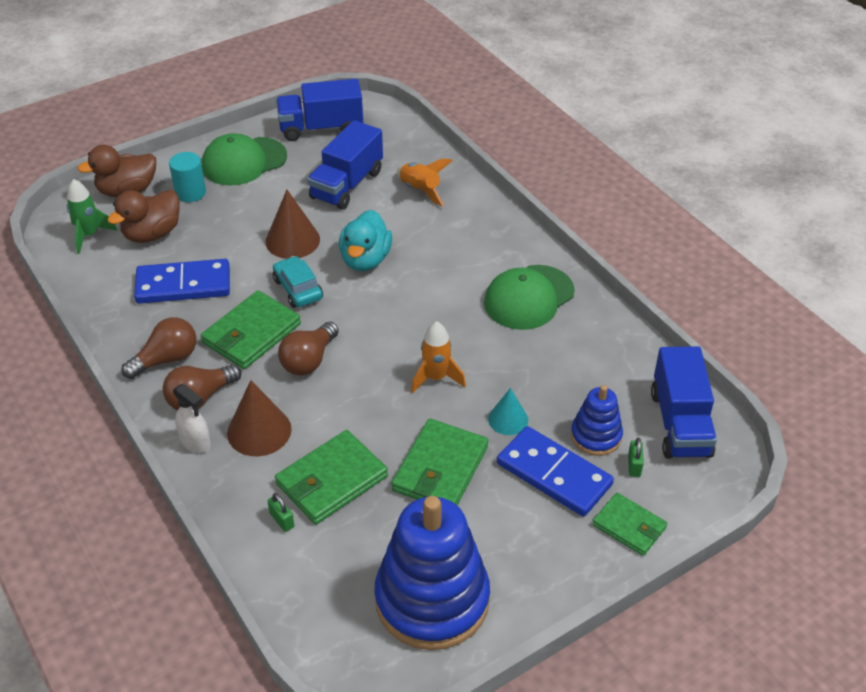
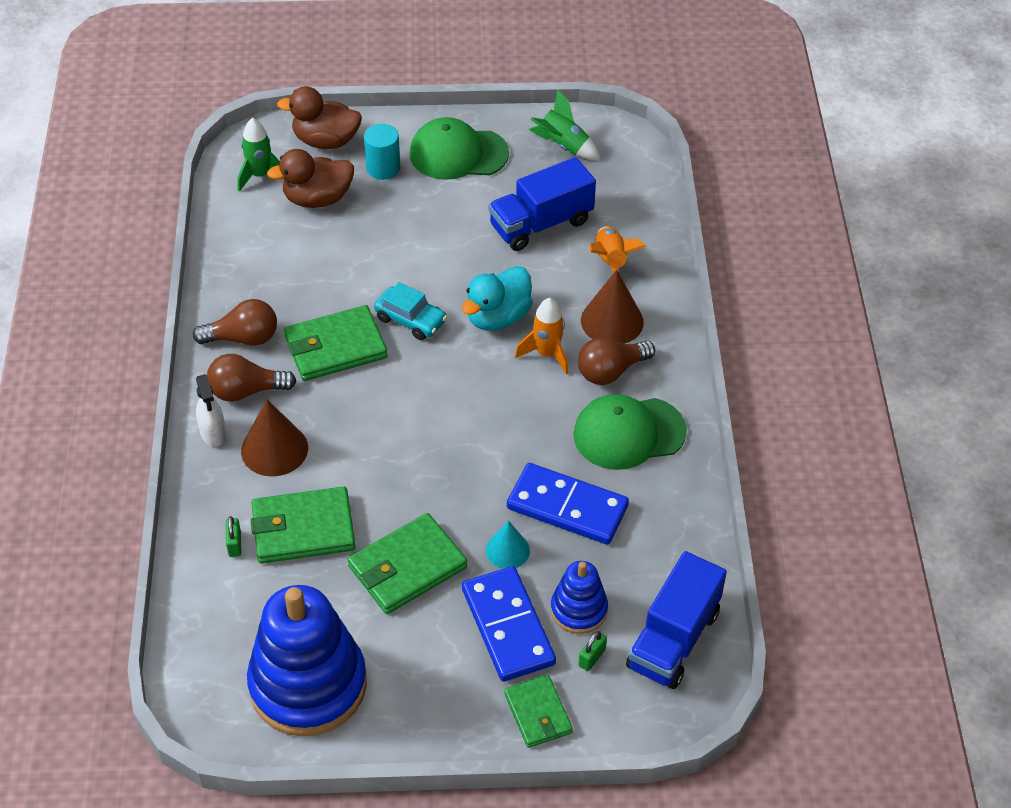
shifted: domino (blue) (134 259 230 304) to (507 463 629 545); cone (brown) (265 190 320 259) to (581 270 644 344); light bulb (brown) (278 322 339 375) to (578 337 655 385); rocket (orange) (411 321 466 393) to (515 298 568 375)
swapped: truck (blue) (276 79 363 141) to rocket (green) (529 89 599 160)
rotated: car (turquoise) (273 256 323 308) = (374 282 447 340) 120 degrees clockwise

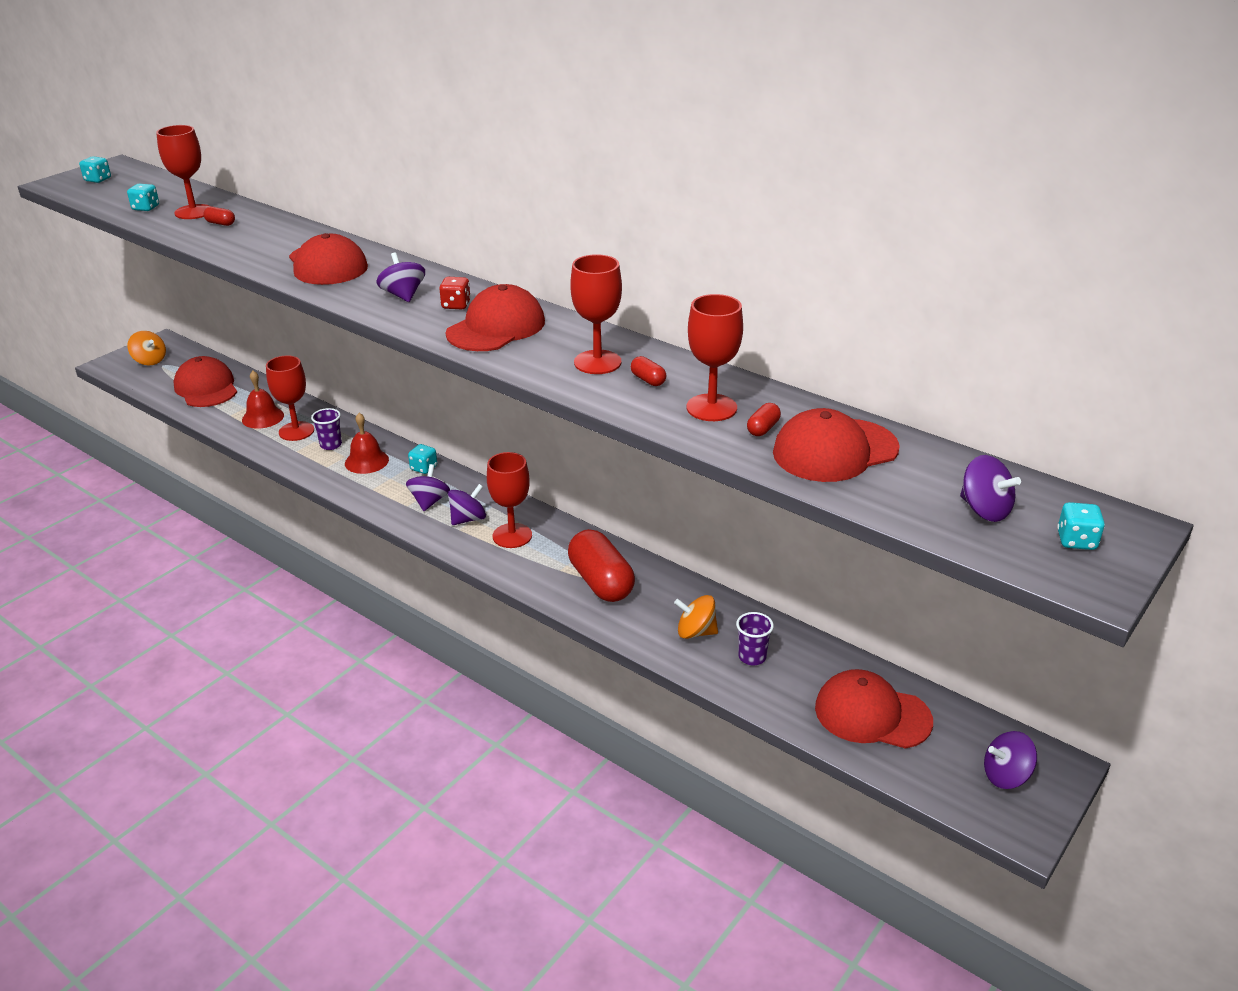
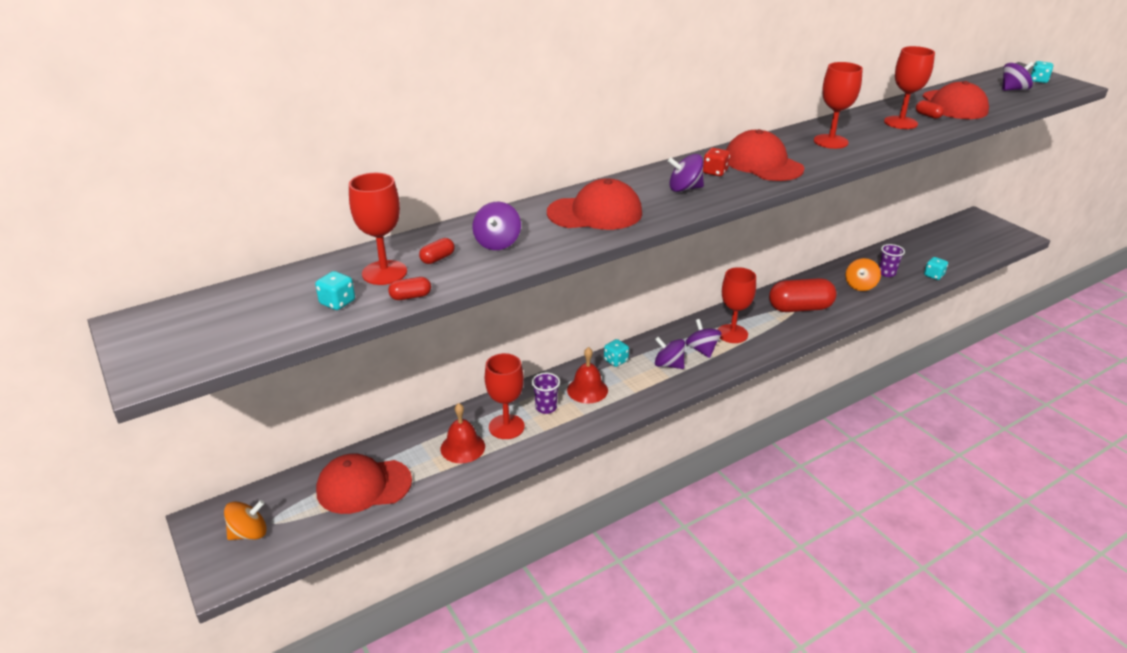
gone: cap (red) (815 669 933 749)
shifted: dice (turquoise) (79 156 111 183) to (924 257 948 280); capsule (red) (631 356 666 386) to (388 277 431 300); spinning top (purple) (984 731 1037 789) to (473 202 521 250)

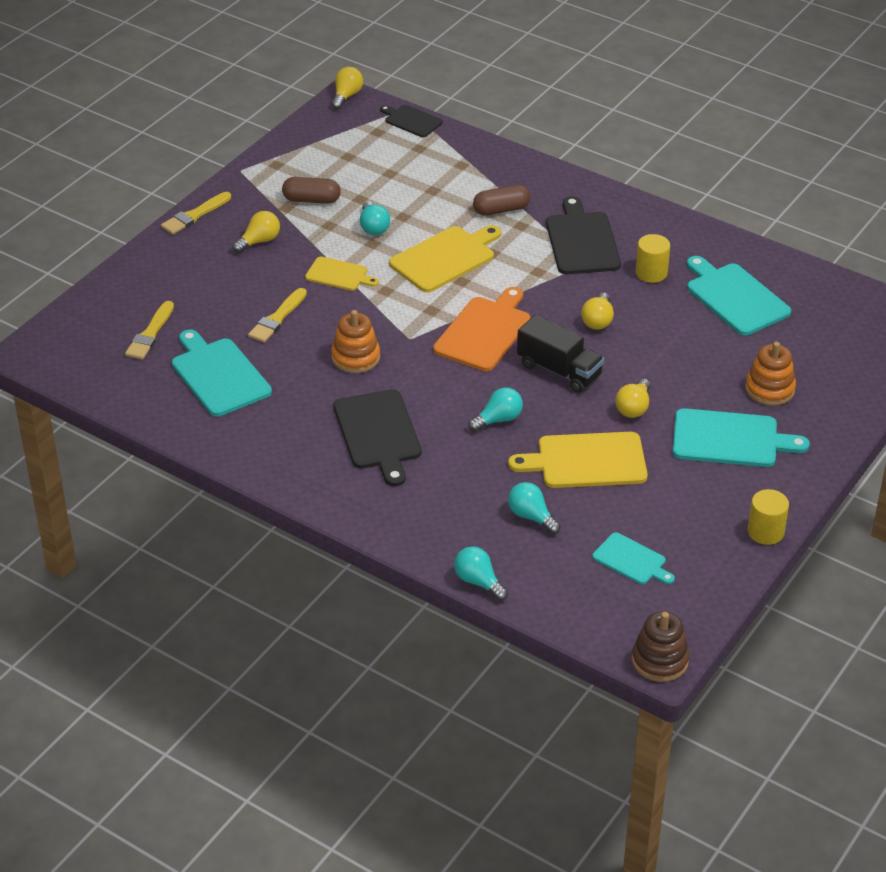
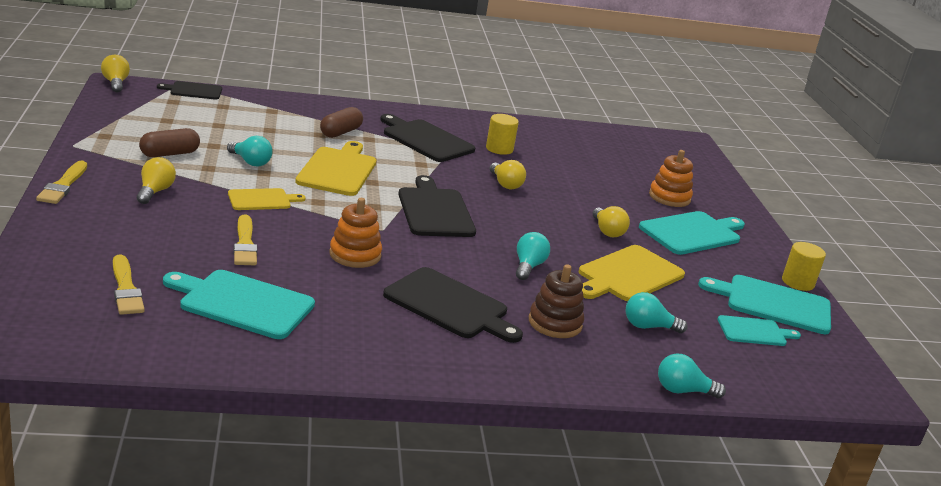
gone: truck (black) (517 315 604 393)
shifted: stacking toy (brown) (632 611 689 682) to (529 264 584 338); cutting board (turquoise) (687 256 791 335) to (698 275 831 334)
repainted: cutting board (orange) (433 287 530 371) to cutting board (black) (398 175 476 237)

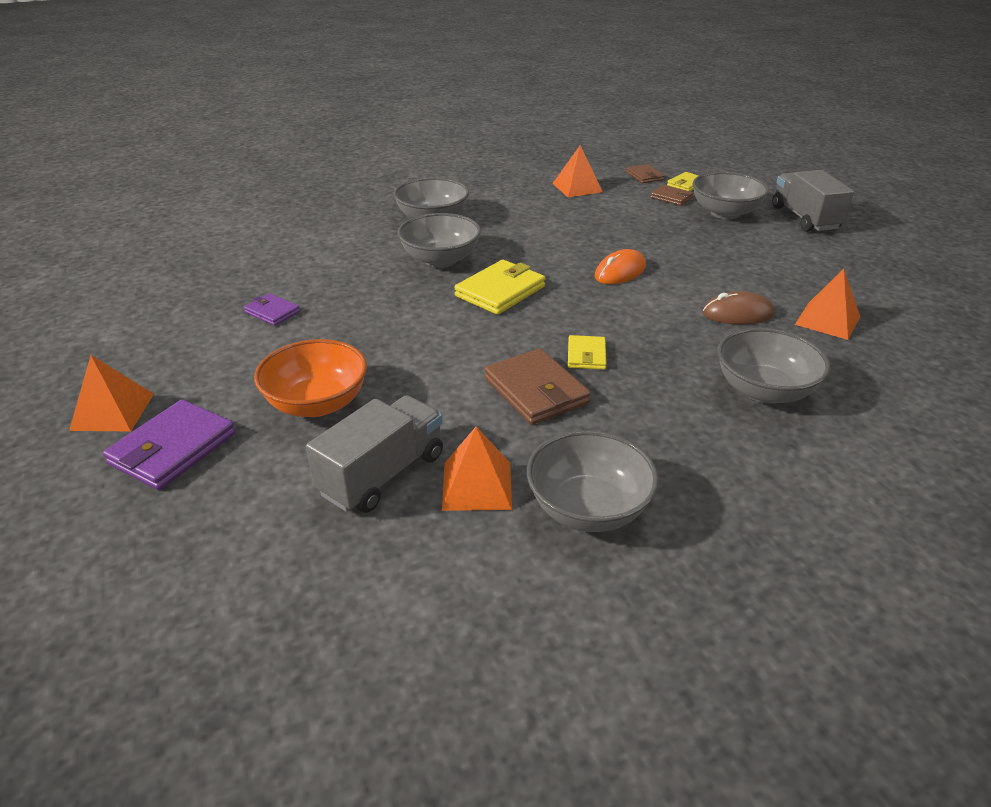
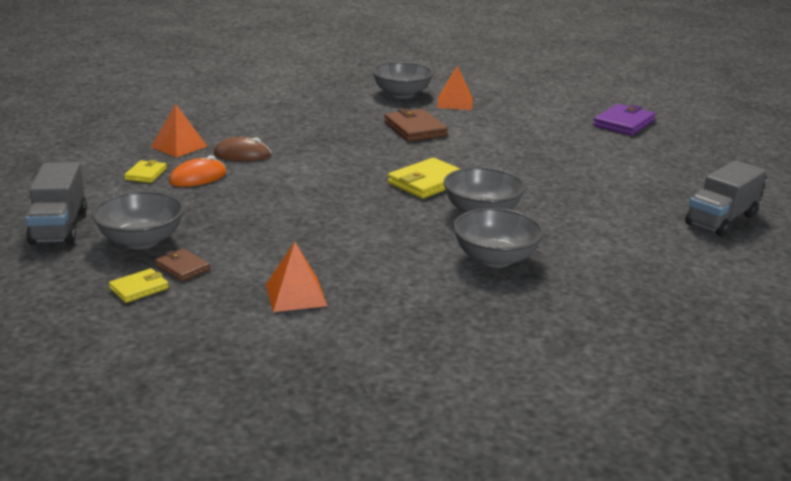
gone: pyramid (orange) (69 355 154 432); wallet (purple) (244 293 300 326); bowl (orange) (254 339 367 417); wallet (brown) (626 164 664 183); bowl (grey) (717 328 830 404)
shifted: truck (grey) (306 395 443 513) to (685 161 766 237); wallet (yellow) (568 335 607 370) to (124 160 167 183); mouse (orange) (594 249 646 284) to (169 155 226 187)

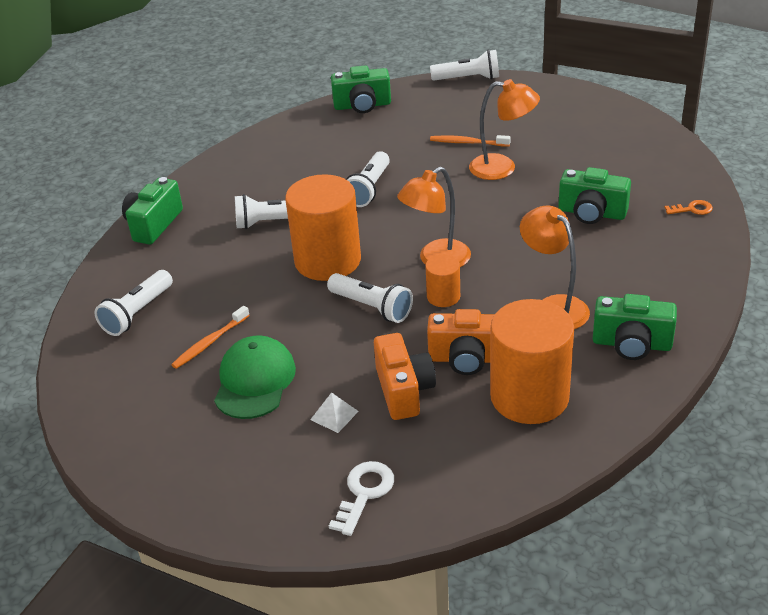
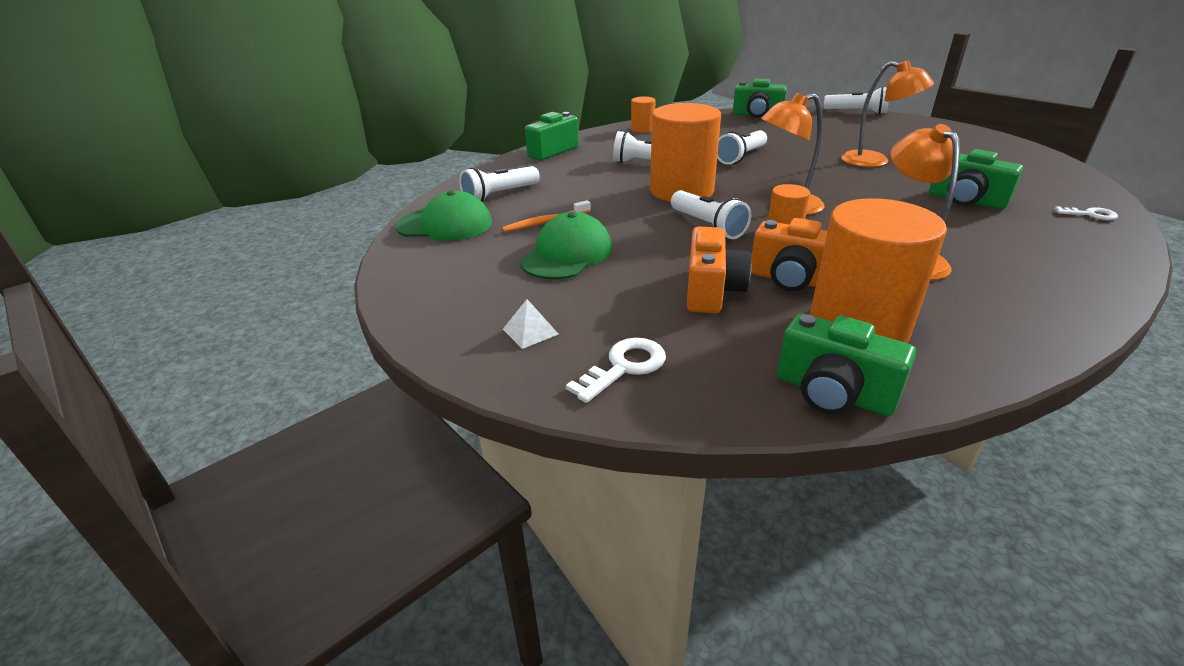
gone: toothbrush (orange) (430 135 511 146)
new: cap (green) (396 190 492 241); cylinder (orange) (631 97 656 133)
shifted: pyramid (white) (310 392 359 433) to (503 299 559 349); camera (green) (592 294 677 360) to (777 313 916 416)
repainted: key (orange) (665 200 713 215) to key (white) (1055 206 1118 220)

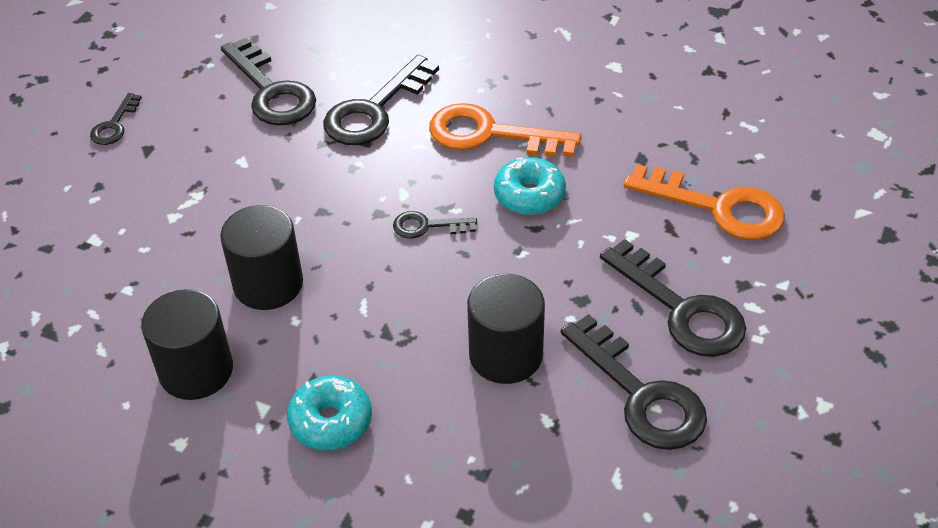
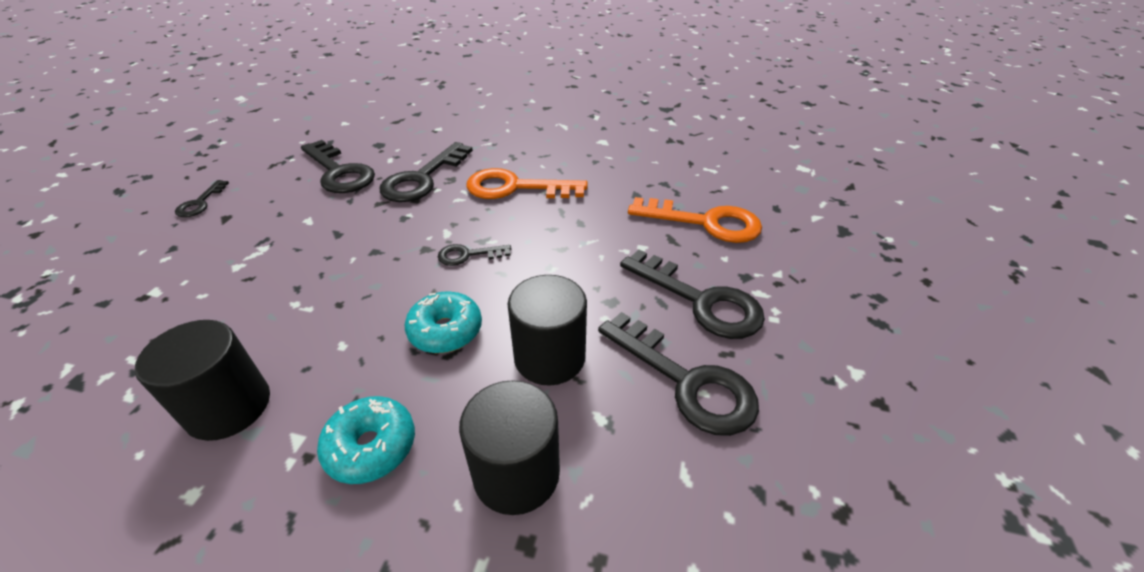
shifted: cylinder (black) (220 205 303 310) to (459 380 560 515); donut (turquoise) (494 157 566 215) to (405 291 482 353)

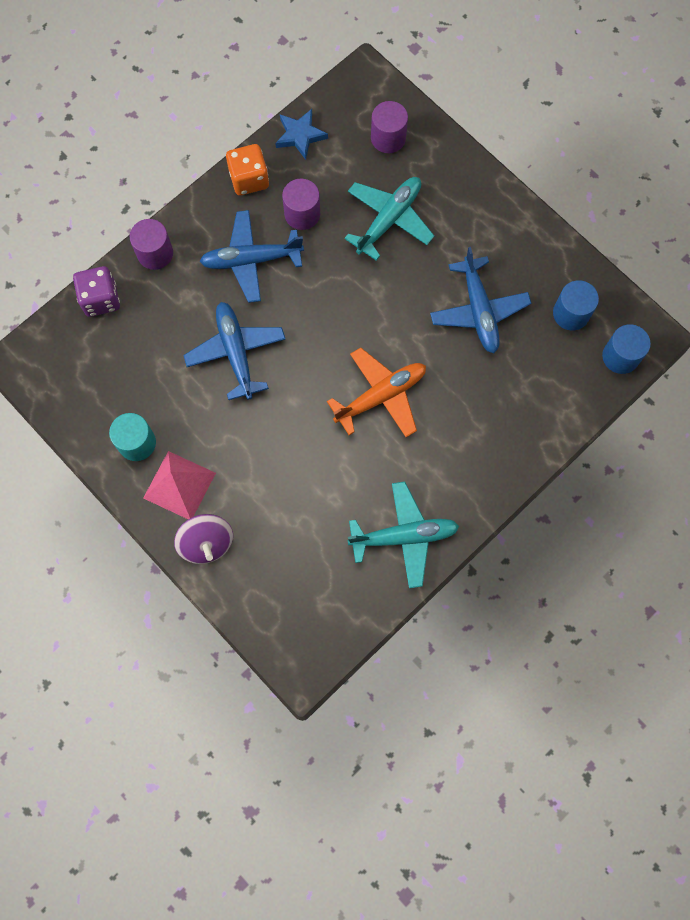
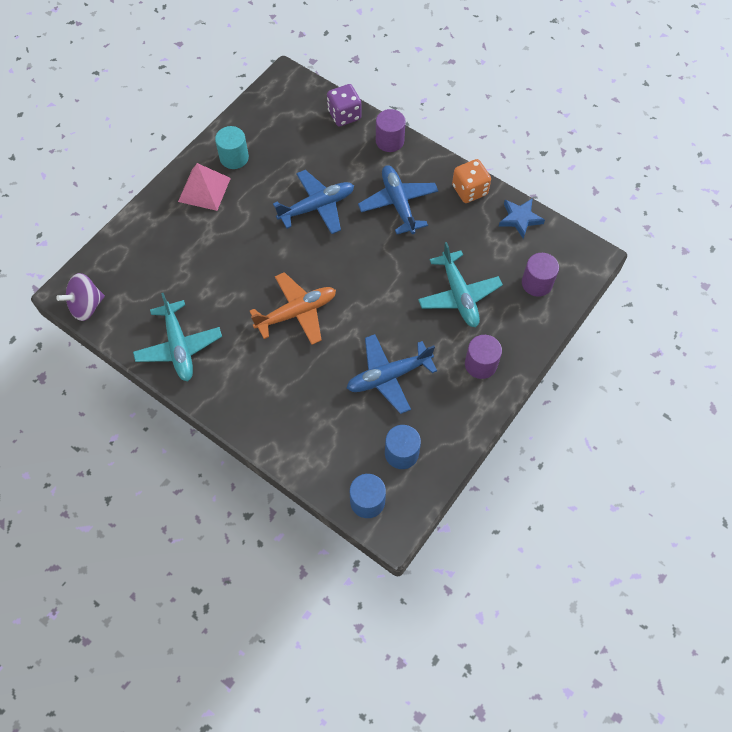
shifted: spinning top (purple) (174 514 233 564) to (56 273 105 321); cylinder (purple) (282 179 320 230) to (465 335 502 379)
rotated: plane (orange) (327 348 426 437) = (250 272 336 345) 75 degrees counterclockwise; plane (turquoise) (344 177 434 261) = (418 242 503 327) 45 degrees clockwise

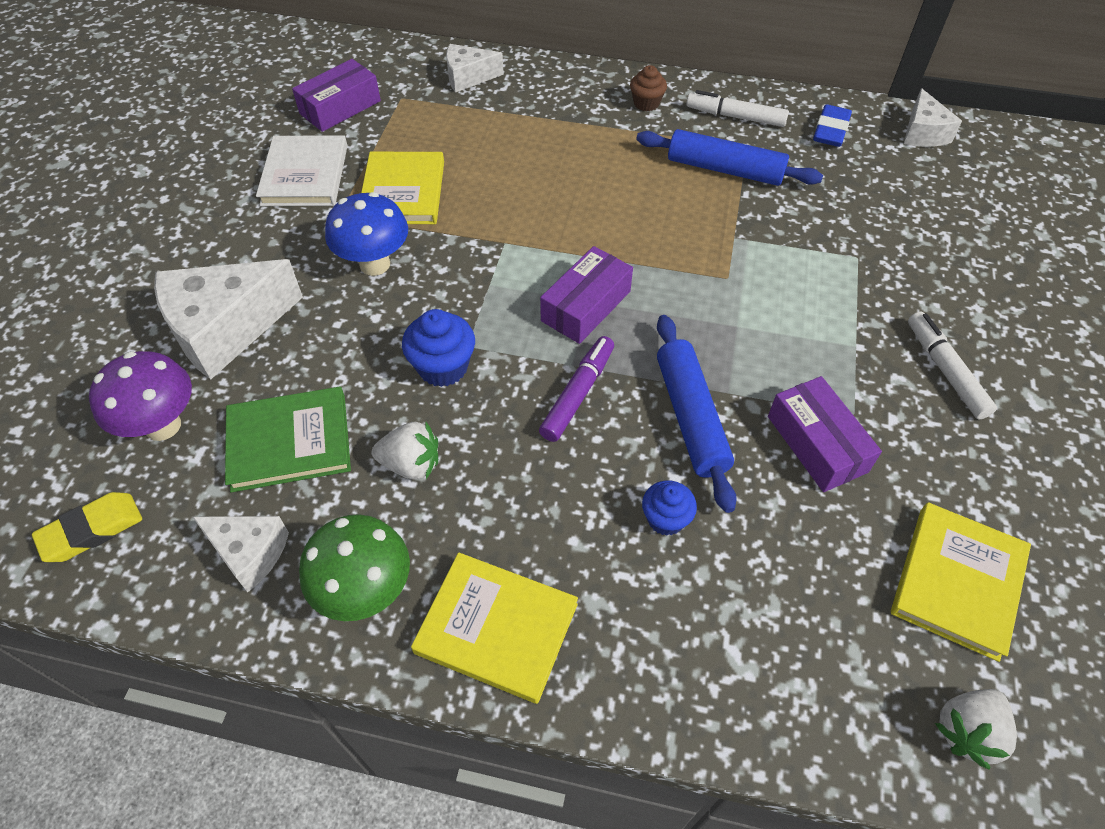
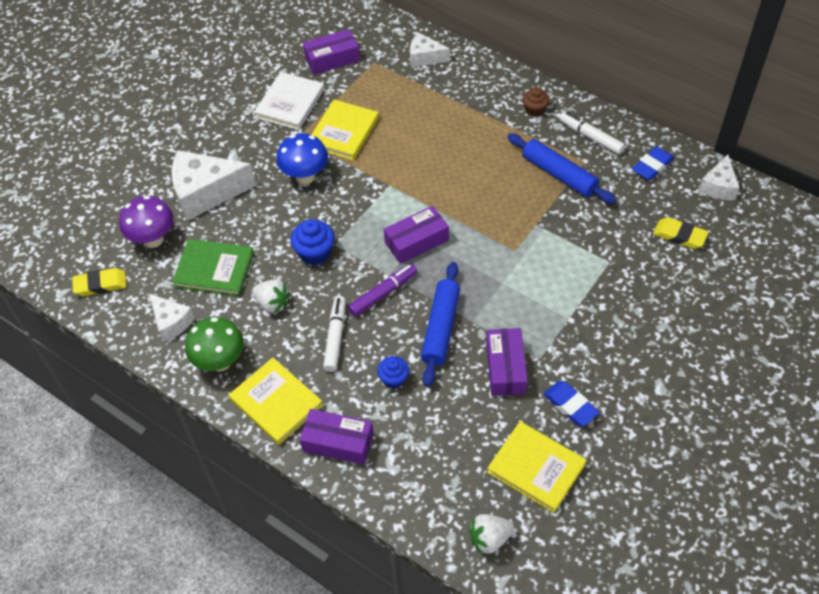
new: box (purple) (300 409 373 465); eraser (blue) (543 381 599 426); eraser (yellow) (653 217 709 249)
shifted: marker (white) (908 311 997 420) to (323 296 346 372)
rotated: book (yellow) (891 502 1031 662) = (487 421 586 513) 75 degrees clockwise

